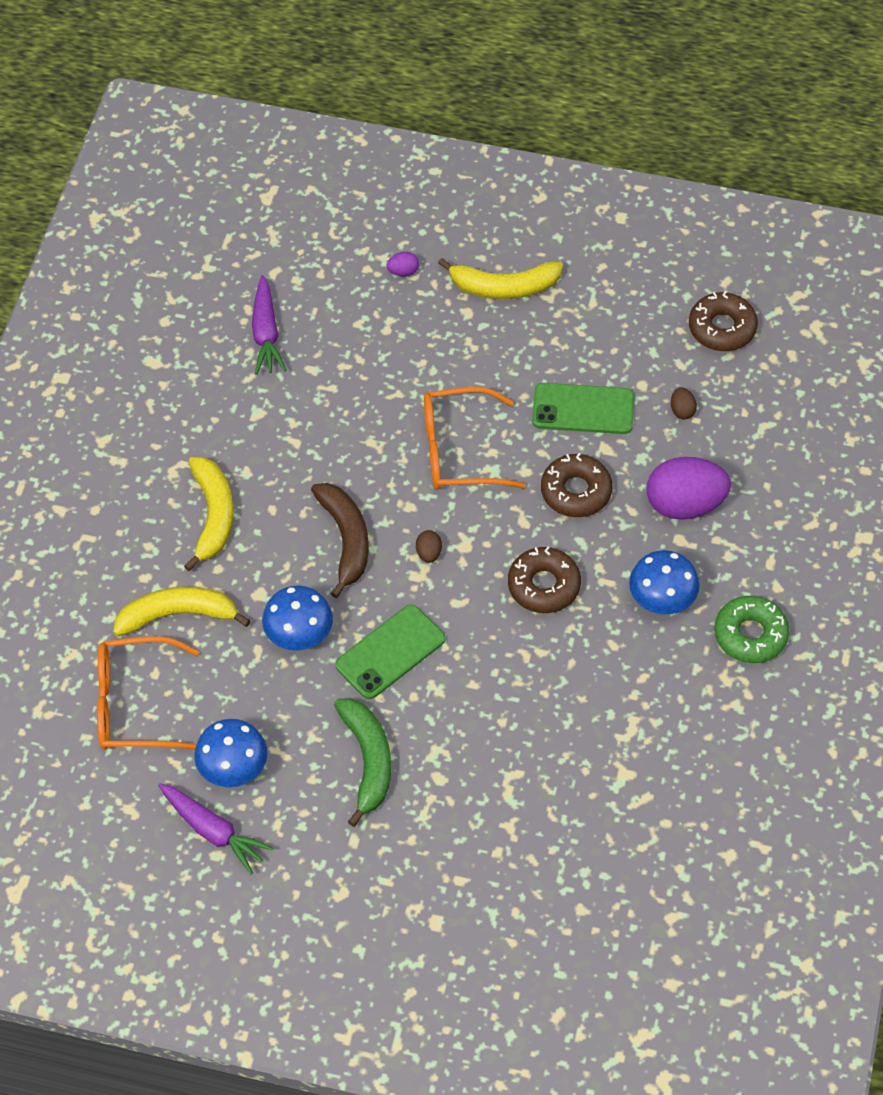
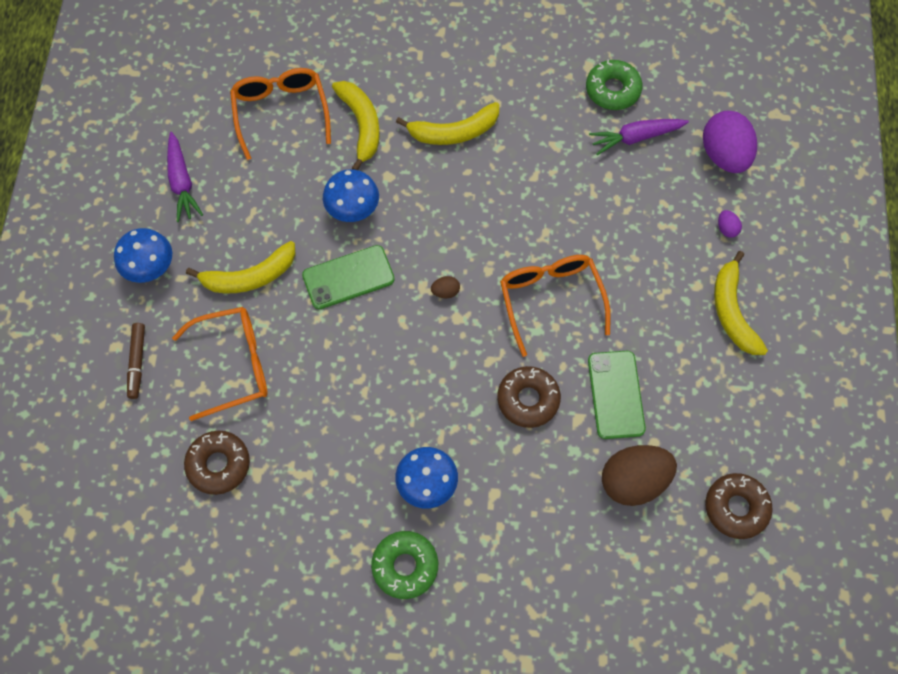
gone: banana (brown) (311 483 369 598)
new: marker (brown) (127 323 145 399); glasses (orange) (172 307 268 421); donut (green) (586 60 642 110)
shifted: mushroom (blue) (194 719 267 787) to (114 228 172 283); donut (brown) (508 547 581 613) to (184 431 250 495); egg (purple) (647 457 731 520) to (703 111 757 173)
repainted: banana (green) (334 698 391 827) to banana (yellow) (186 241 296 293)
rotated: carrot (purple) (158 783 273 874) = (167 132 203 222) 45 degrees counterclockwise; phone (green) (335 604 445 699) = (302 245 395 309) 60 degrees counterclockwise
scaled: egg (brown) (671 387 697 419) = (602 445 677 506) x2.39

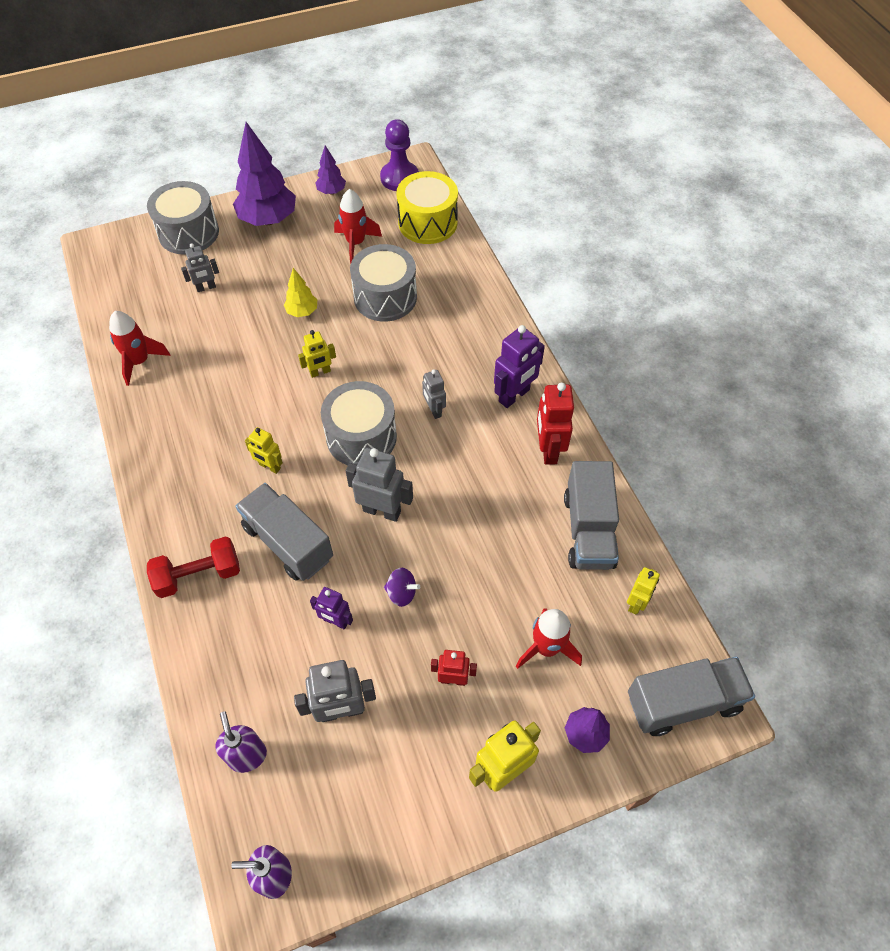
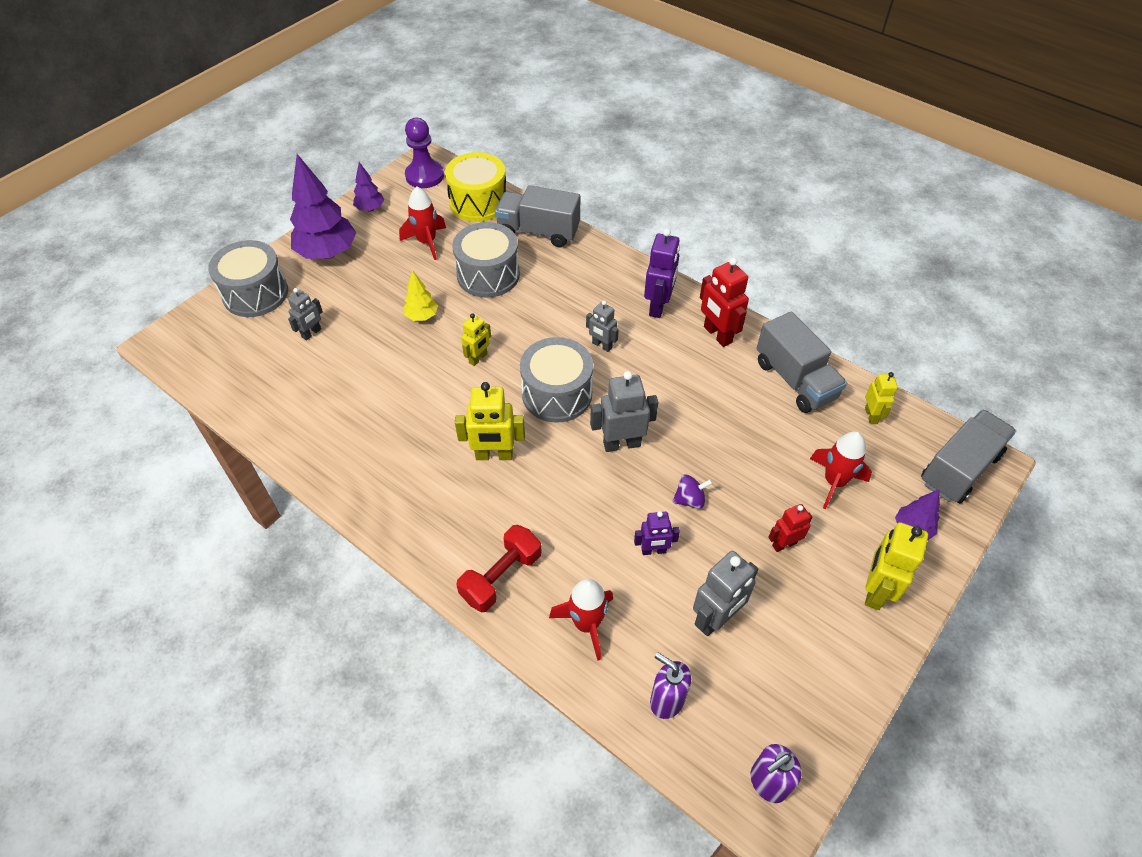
shifted: rocket (red) (109 311 170 386) to (549 579 613 661); truck (grey) (235 483 333 581) to (495 185 580 247)
scaled: robot (yellow) (245 427 283 474) = (455 382 525 460) x1.64

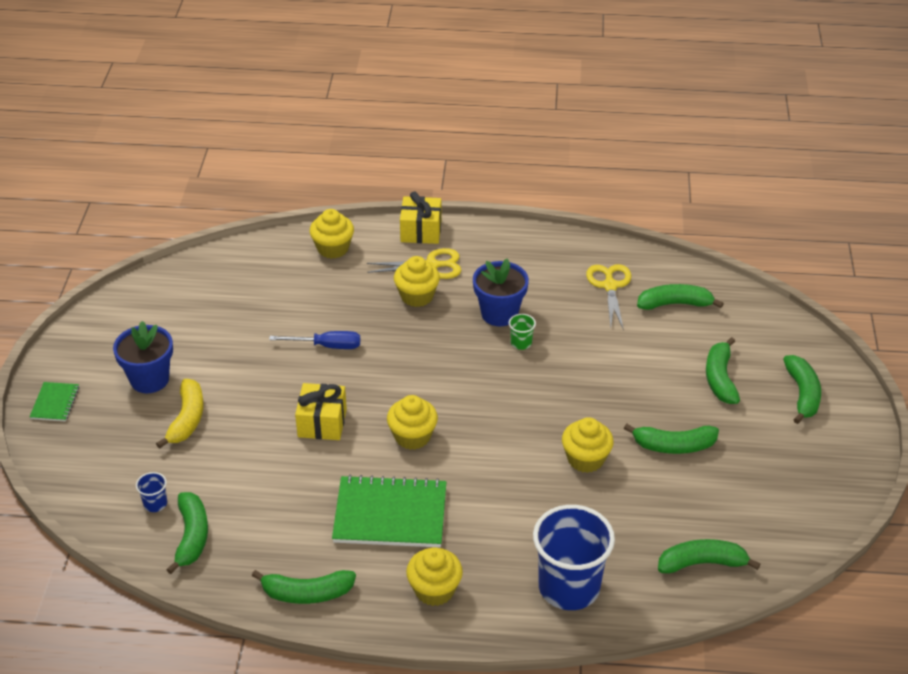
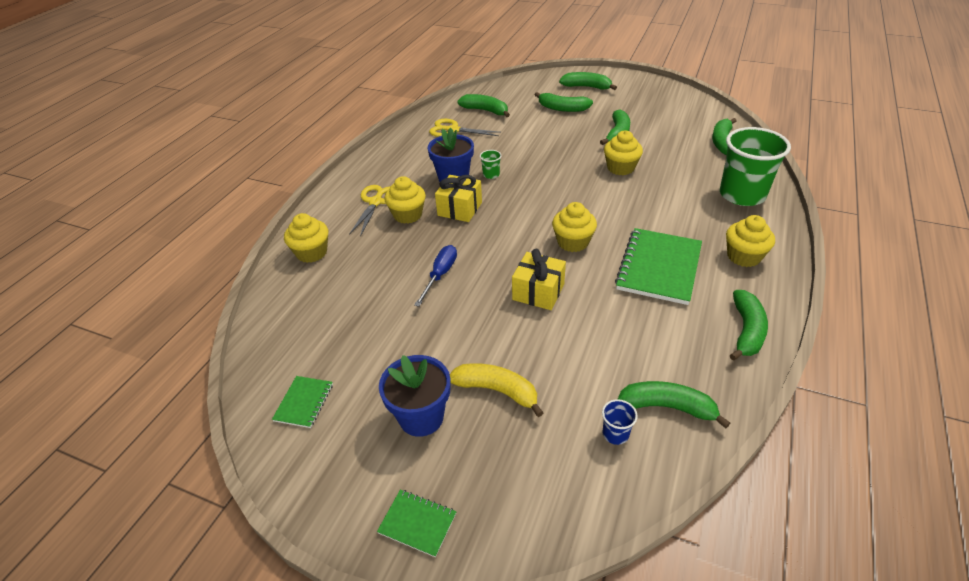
new: notebook (green) (272 376 333 428)
shifted: gift (yellow) (400 192 441 244) to (435 175 482 222)
repainted: cup (blue) (533 505 615 610) to cup (green) (720 127 791 206)
rotated: banana (green) (637 284 724 310) = (457 94 510 117) 105 degrees clockwise

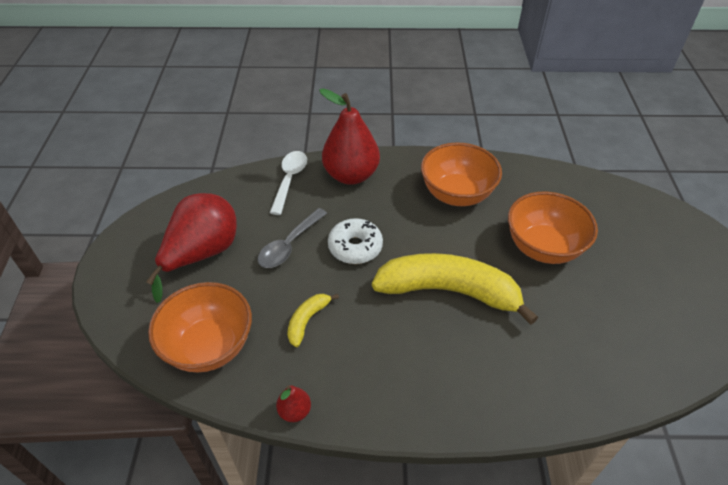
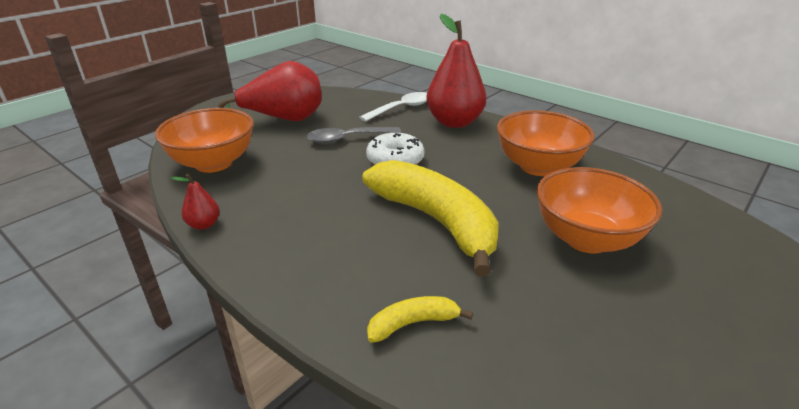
shifted: banana (yellow) (287 294 339 347) to (367 296 473 343)

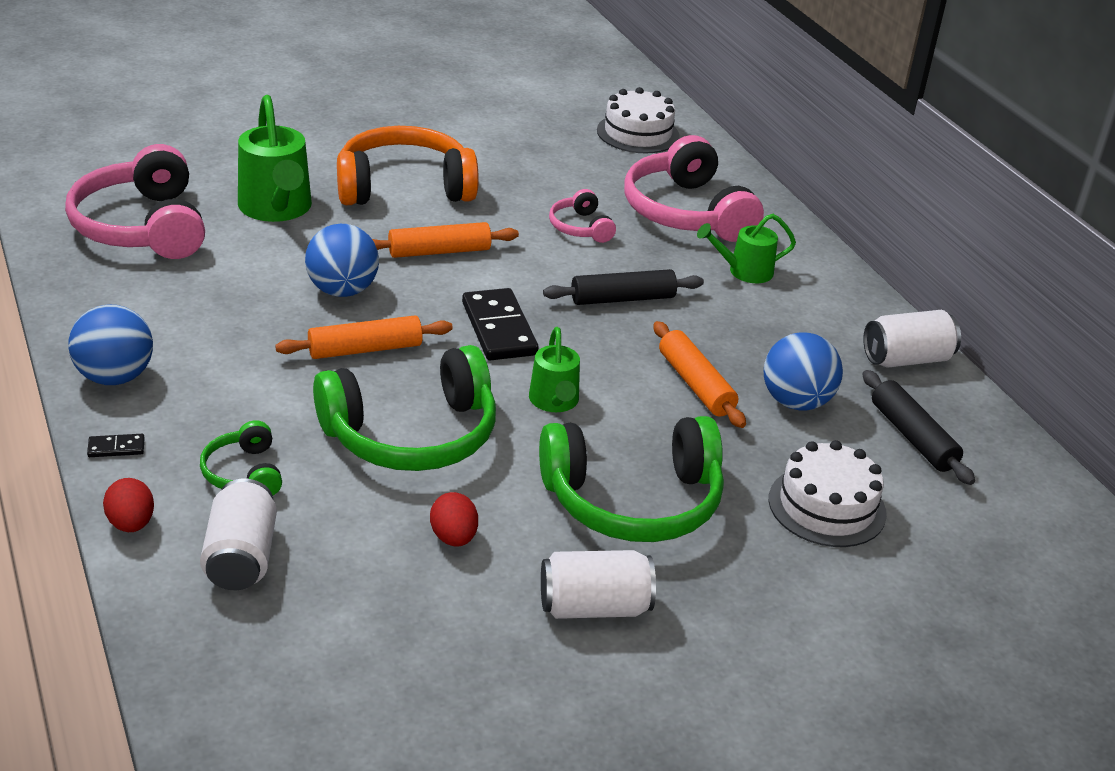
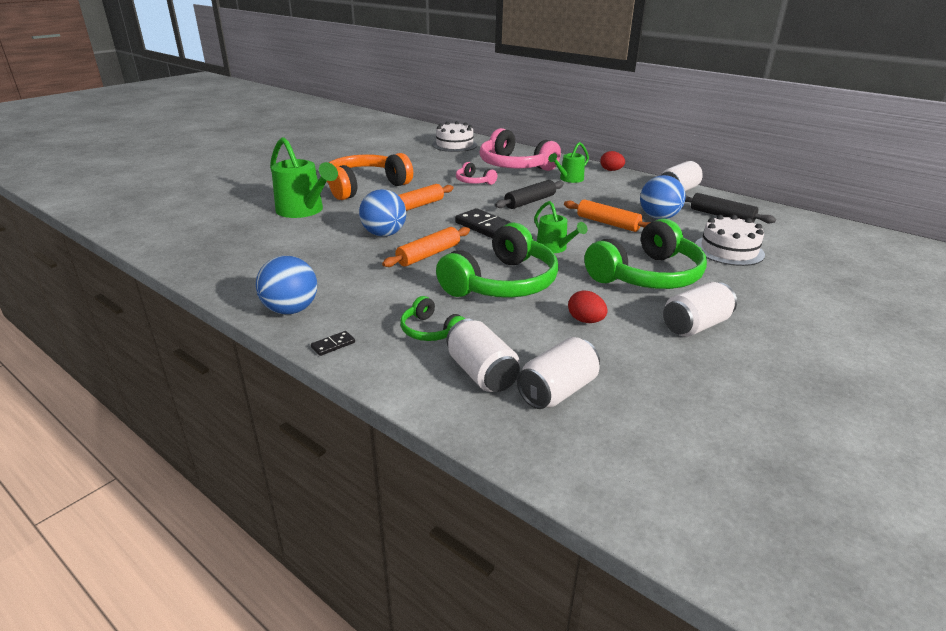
gone: headphones (pink) (65 144 205 259)
new: can (white) (517 337 600 409)
shifted: egg (red) (103 478 154 532) to (600 151 625 171)

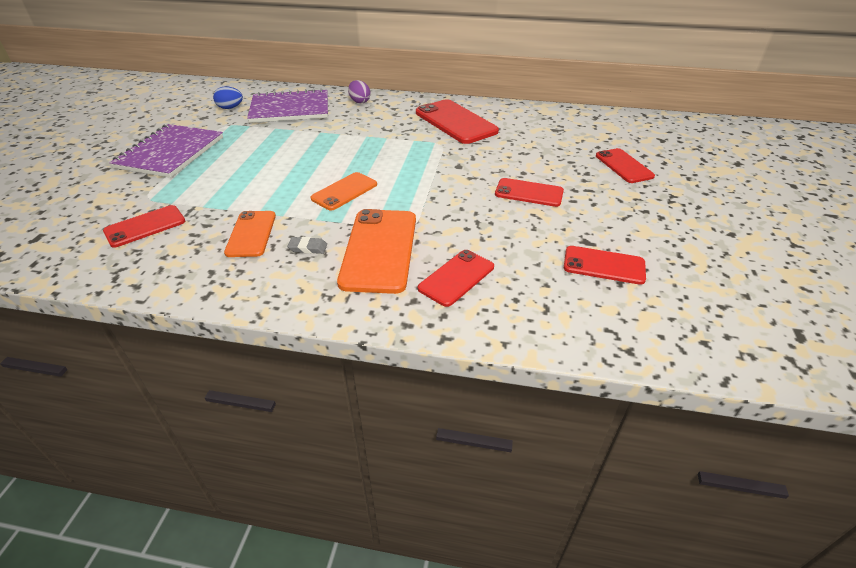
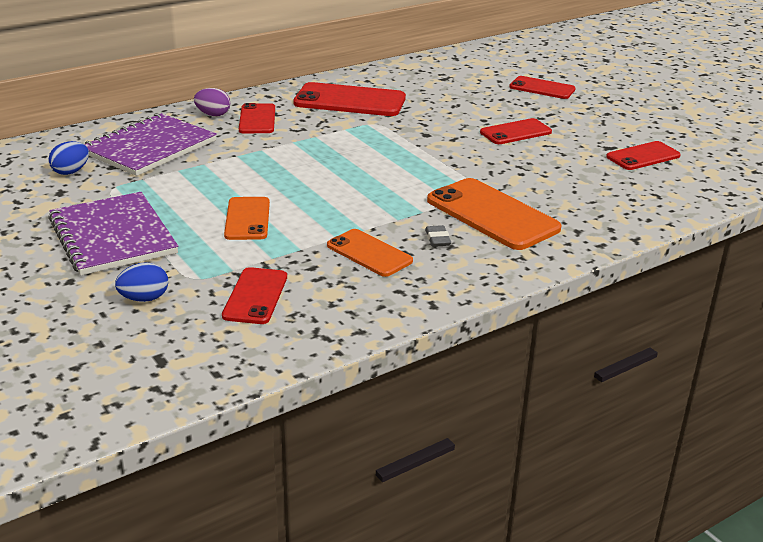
new: egg (blue) (115 262 168 302)
shifted: phone (orange) (311 172 377 211) to (224 197 270 240); phone (red) (418 250 494 307) to (239 103 275 133)
rotated: eraser (grey) (287 237 327 254) = (425 225 451 247) 60 degrees counterclockwise

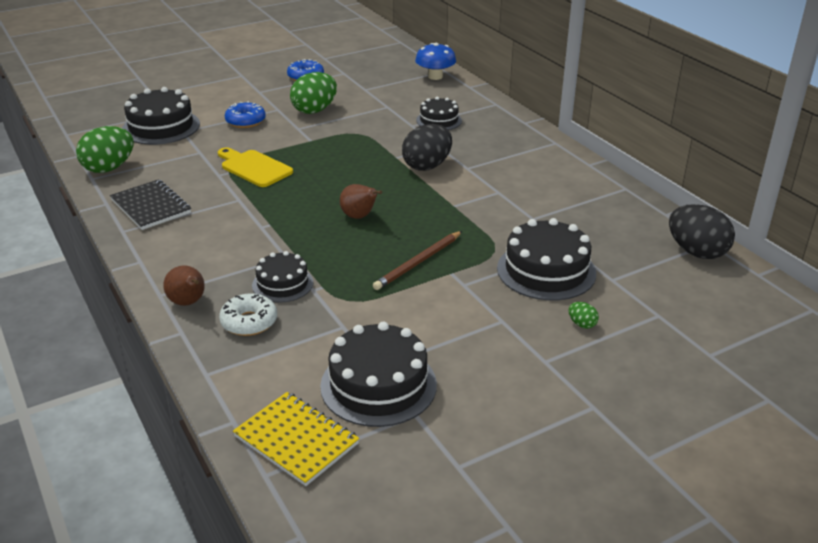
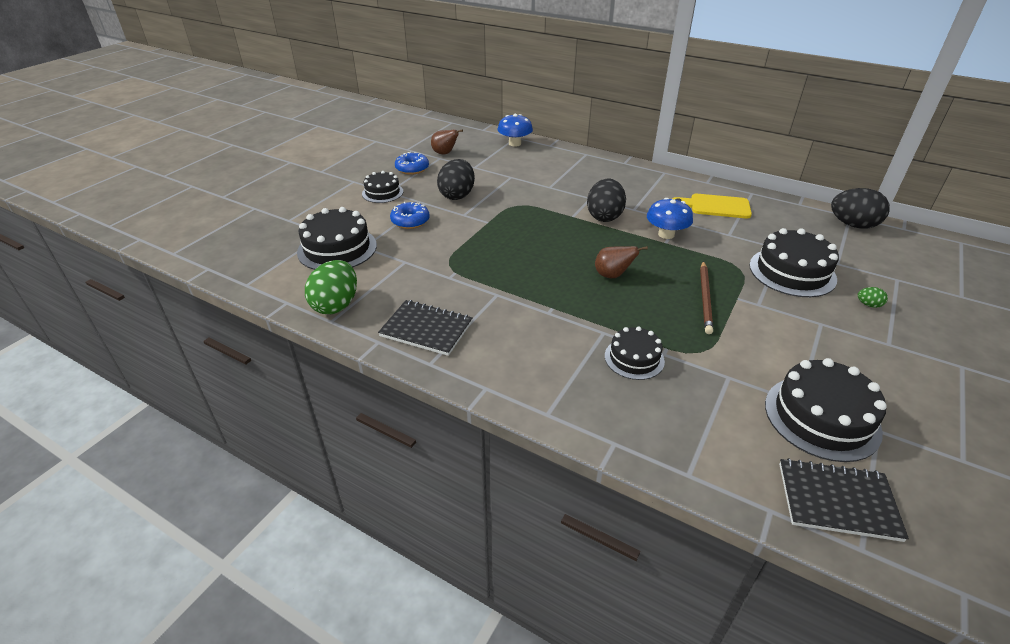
gone: donut (white) (219 293 277 336)
new: mushroom (blue) (647 198 693 239)
shifted: pear (brown) (163 265 205 306) to (431 129 463 154); cutting board (yellow) (218 147 293 187) to (672 194 752 218); cake (black) (416 97 462 130) to (362 171 403 203)
repainted: notebook (yellow) (233 392 359 486) to notebook (black) (779 458 909 542); egg (green) (290 72 337 114) to egg (black) (437 159 475 200)

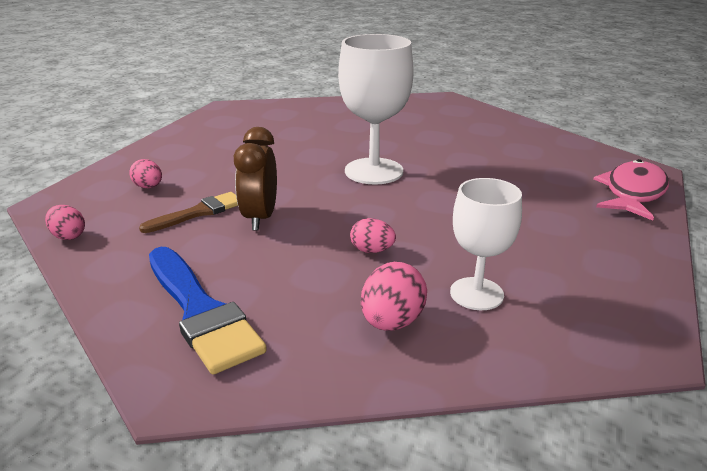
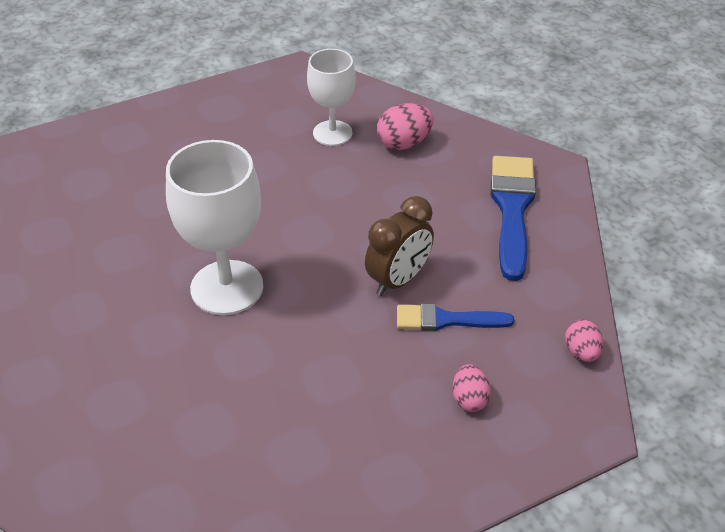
gone: egg (pink) (350 218 396 253); fish (pink) (593 159 669 221)
repainted: brush (brown) (139 192 238 233) to brush (blue) (397 303 514 331)

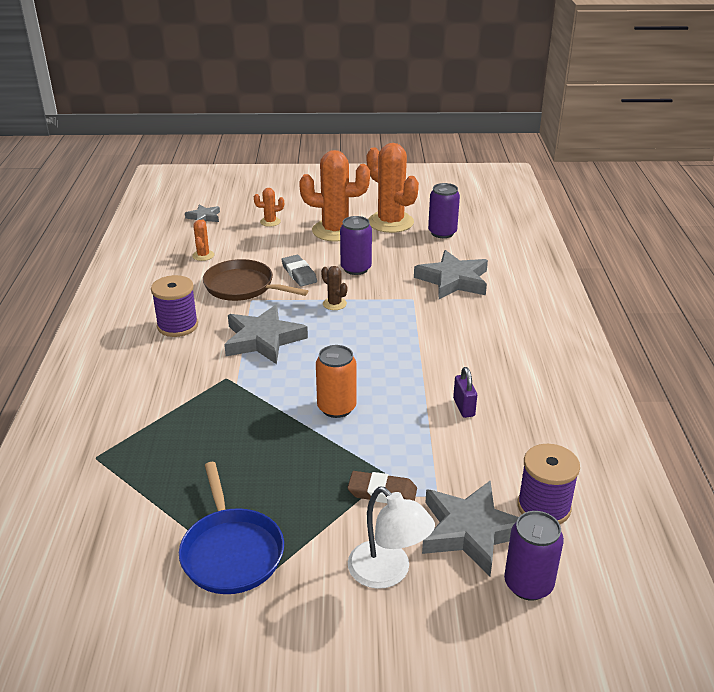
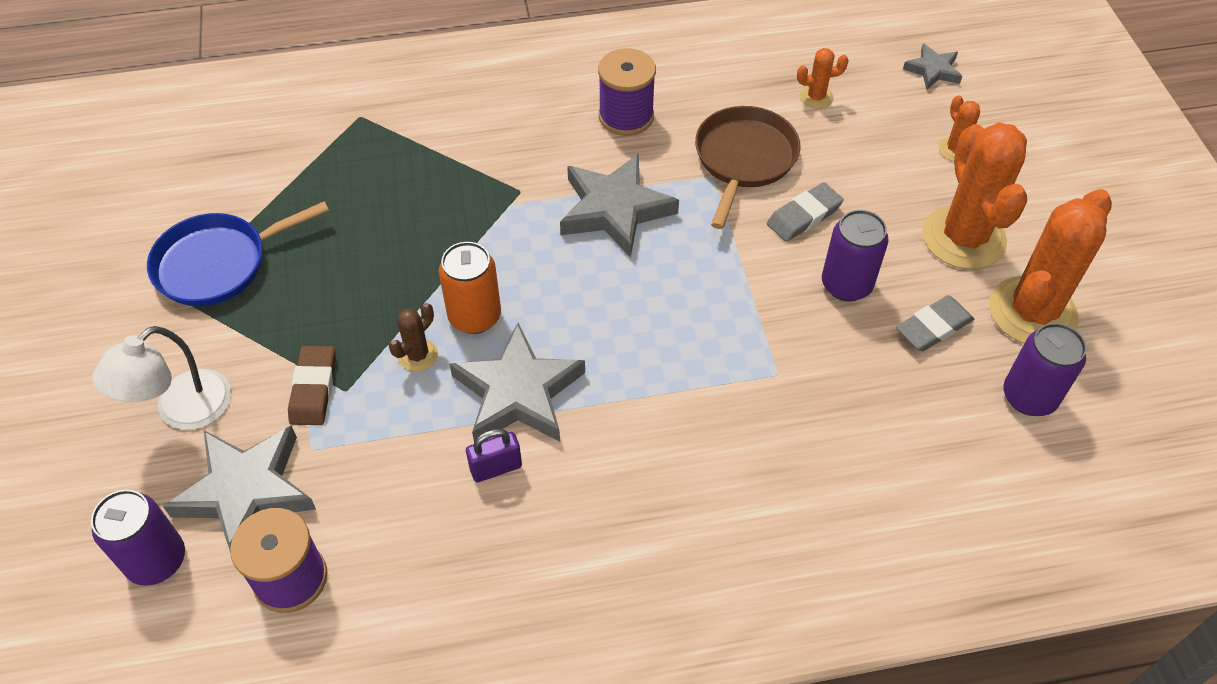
new: eraser (grey) (896 295 974 351)
shifted: cactus (brown) (321 266 347 310) to (389 303 438 371); star (grey) (414 250 488 299) to (450 323 585 441)

